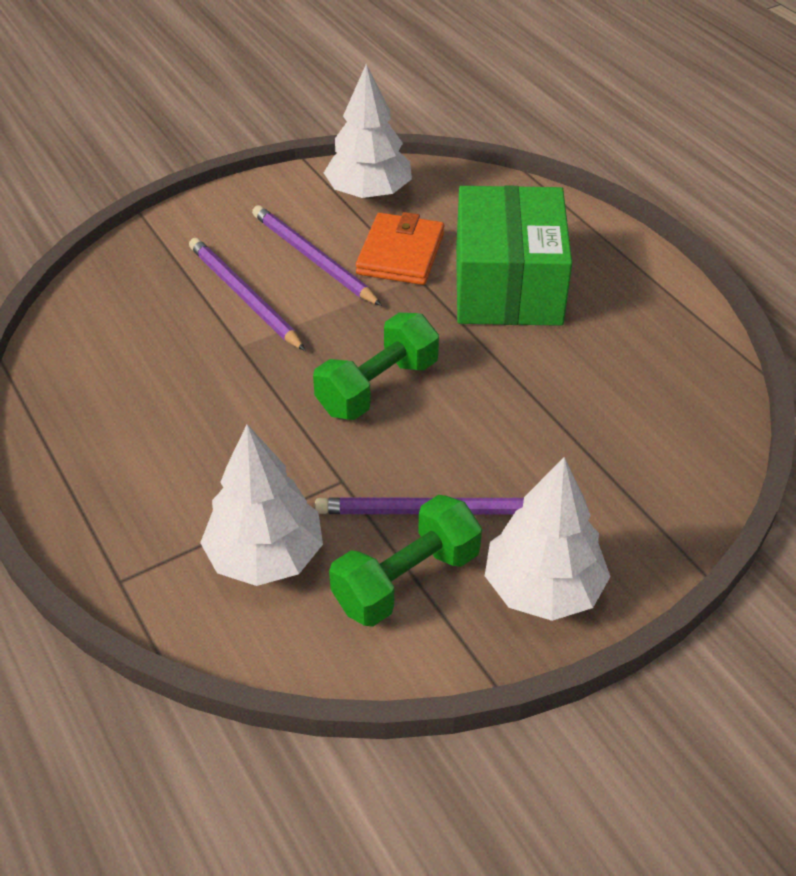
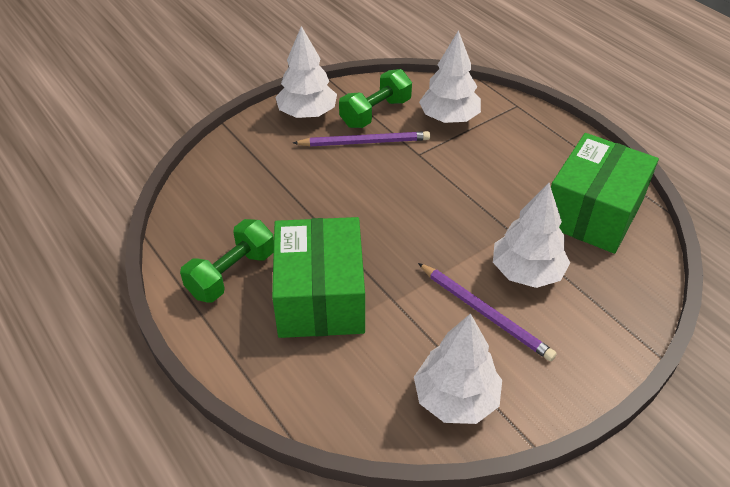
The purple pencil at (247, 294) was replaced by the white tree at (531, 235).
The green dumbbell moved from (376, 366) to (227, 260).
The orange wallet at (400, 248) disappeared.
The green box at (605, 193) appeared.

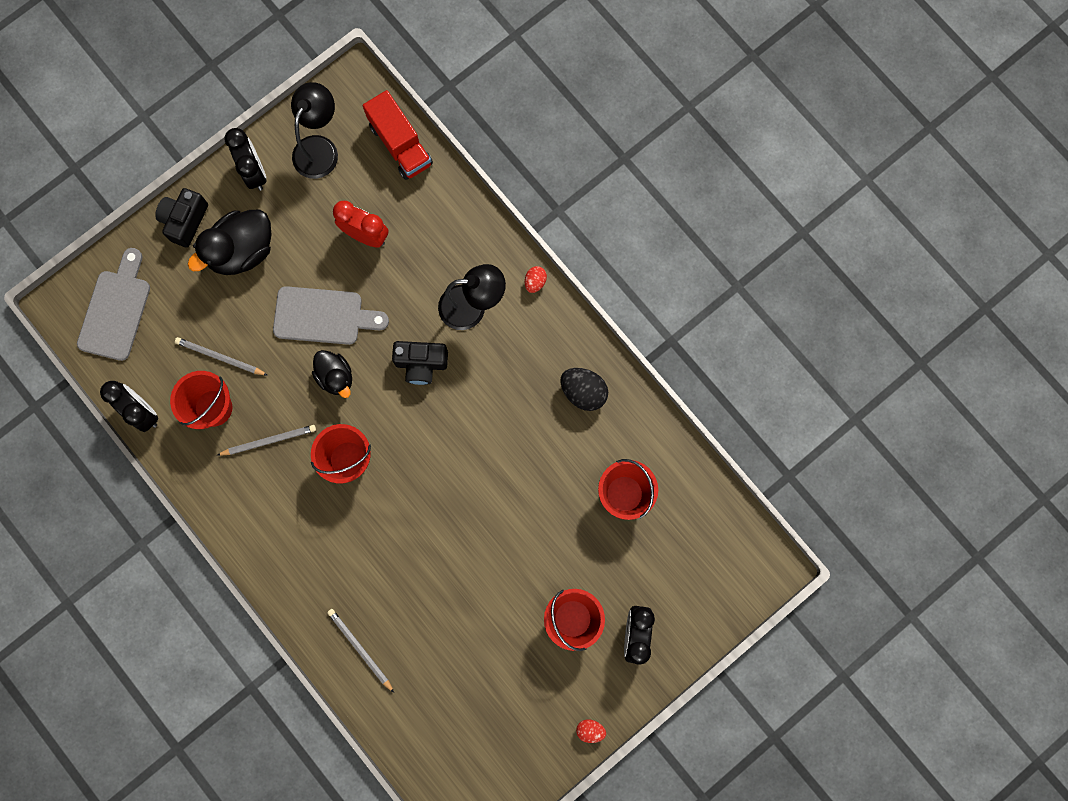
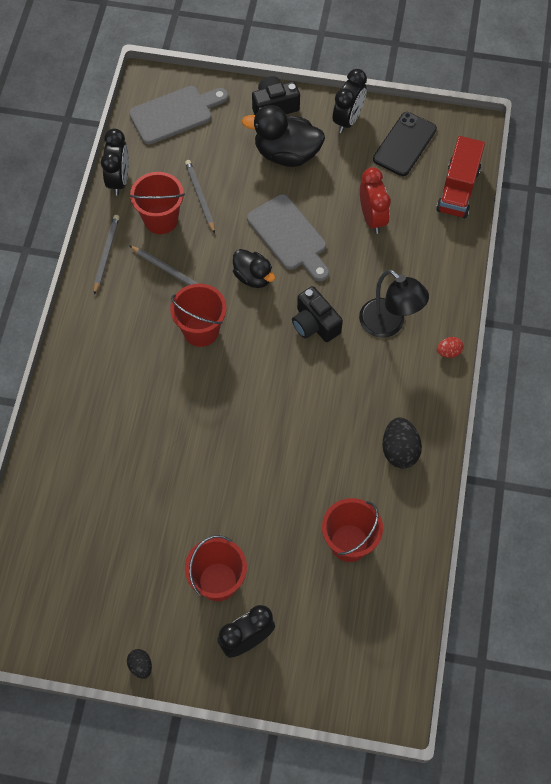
The black lamp at (314, 130) was replaced by the black phone at (405, 144).
The black duck at (332, 374) turned 60 degrees counterclockwise.
The grey pencil moved from (360, 651) to (107, 255).
The red egg at (591, 731) became the black egg at (139, 664).

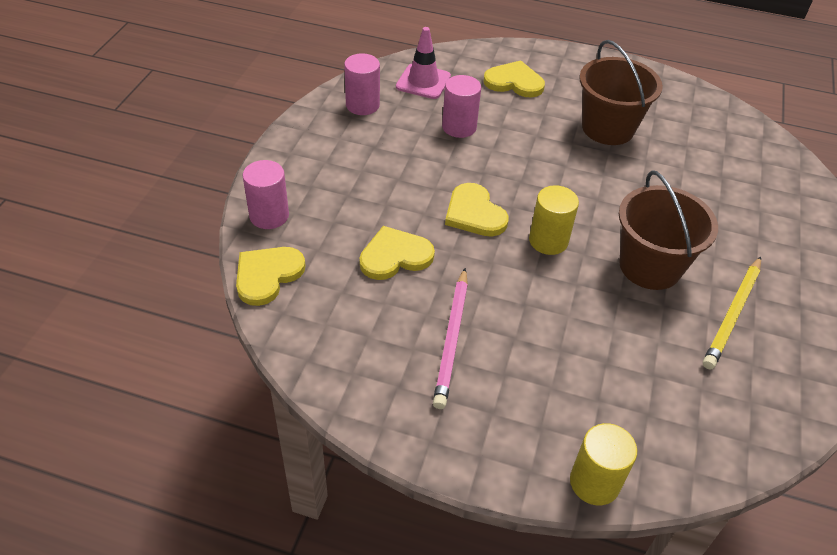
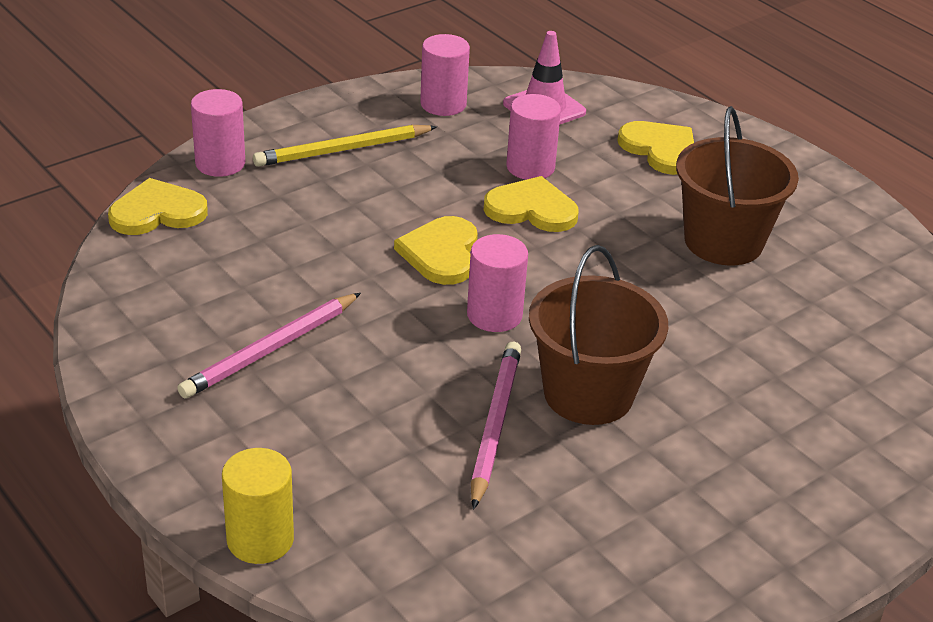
The yellow heart moved from (397, 253) to (531, 204).
The yellow cylinder at (554, 220) became the pink cylinder at (497, 283).
The yellow pencil moved from (732, 312) to (345, 146).
The pink pencil at (496, 426) appeared.

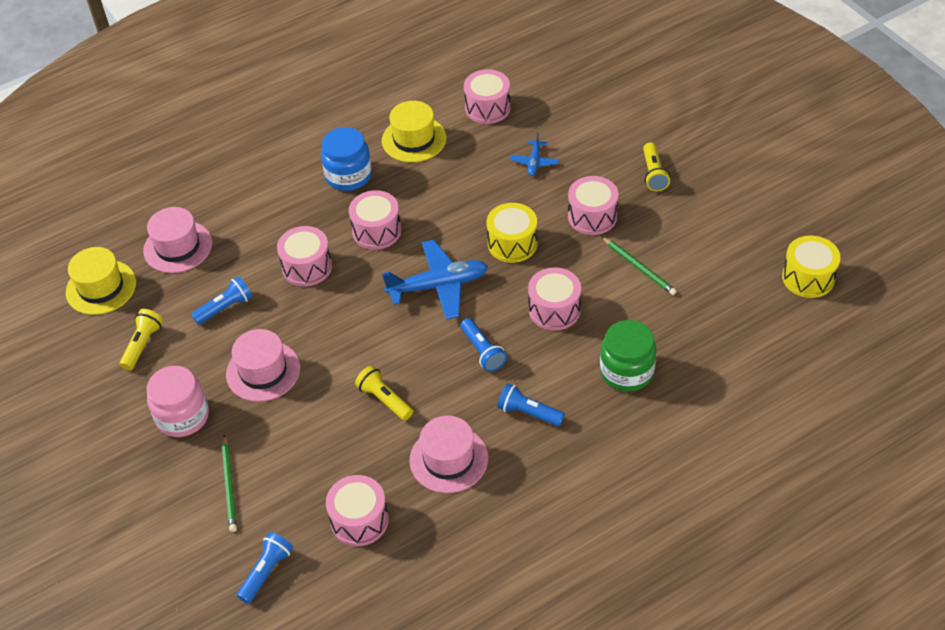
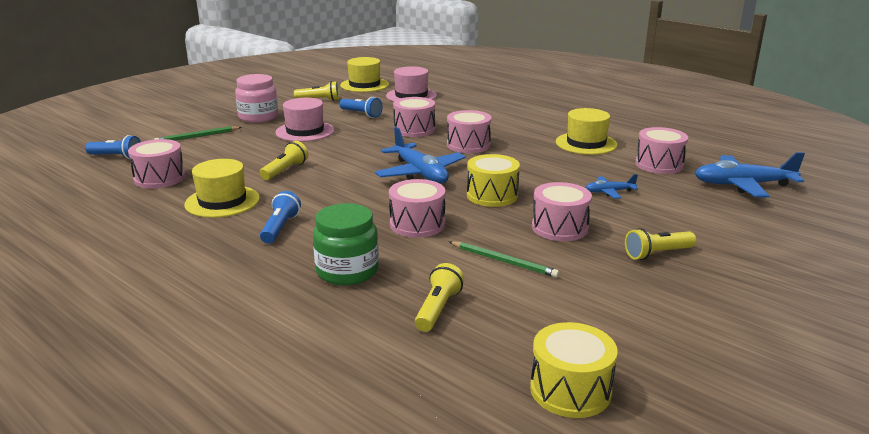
The blue jar at (346, 159) disappeared.
The pink hat at (449, 454) became the yellow hat at (222, 188).
The blue flashlight at (483, 345) disappeared.
The green pencil at (639, 265) turned 90 degrees counterclockwise.
The yellow flashlight at (439, 297) appeared.
The blue plane at (750, 174) appeared.

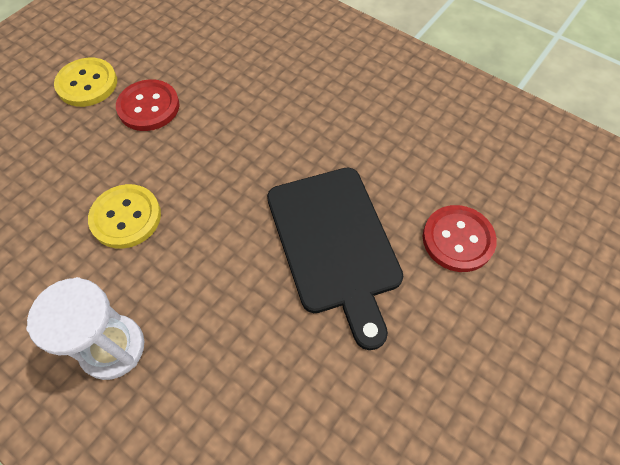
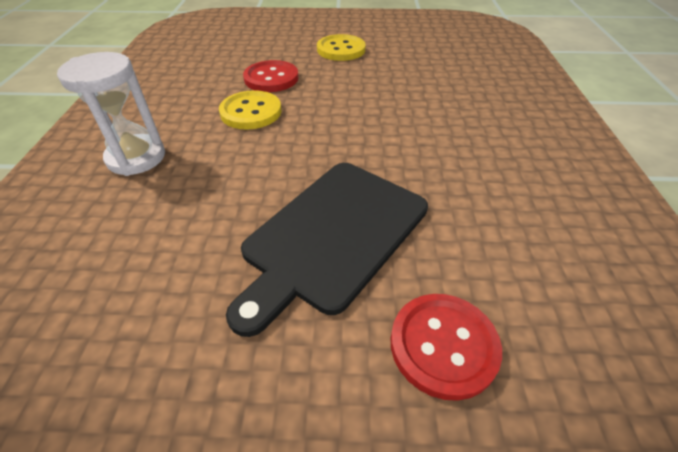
The red button moved from (147, 105) to (271, 76).

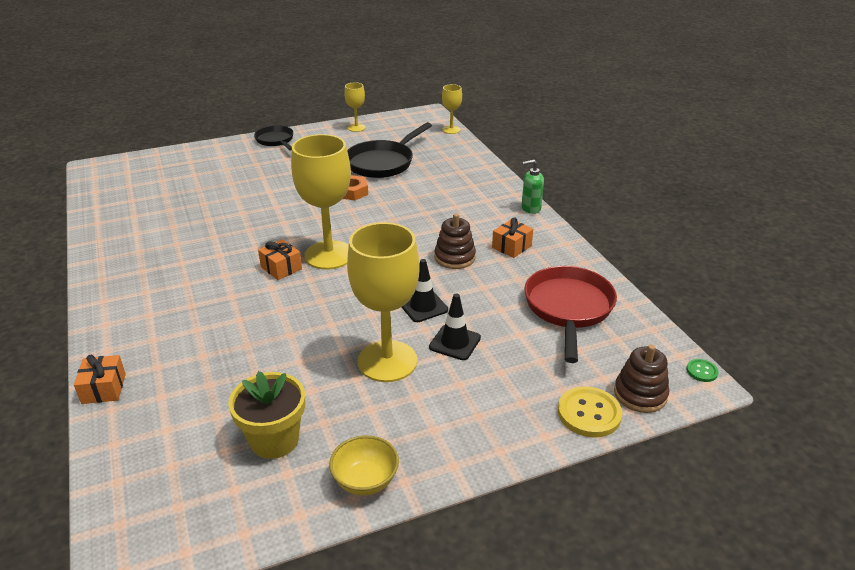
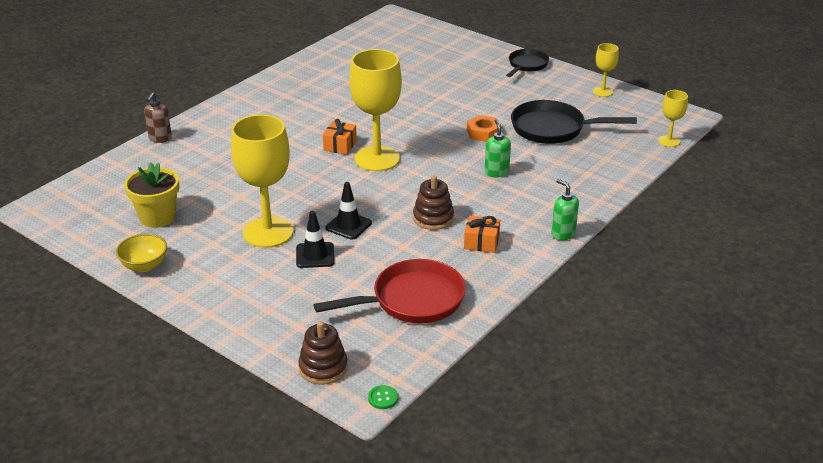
The orange gift at (100, 379) was replaced by the brown soap dispenser at (158, 117).
The yellow button at (590, 412) disappeared.
The green soap dispenser at (498, 148) appeared.

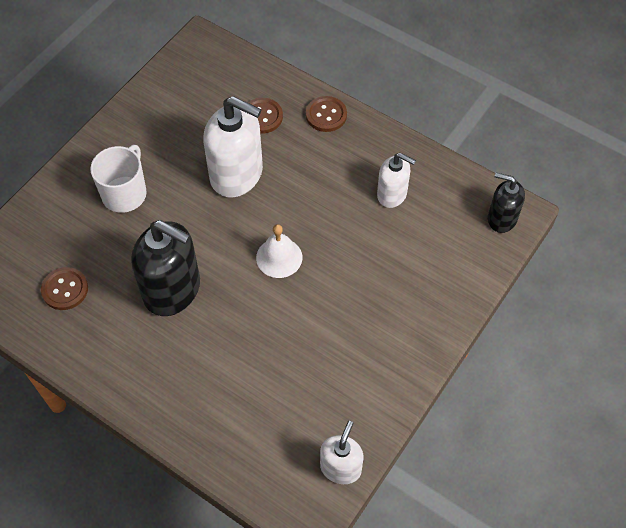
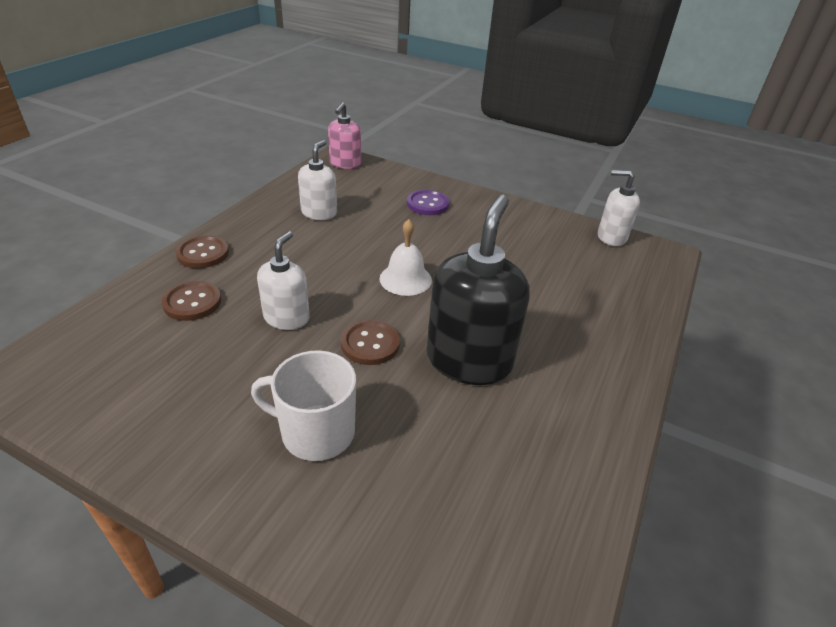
The brown button moved from (64, 288) to (370, 342).
The white soap dispenser at (233, 146) changed to 0.57 times the size.
The black soap dispenser at (506, 203) became the pink soap dispenser at (344, 135).
The purple button at (428, 202) appeared.

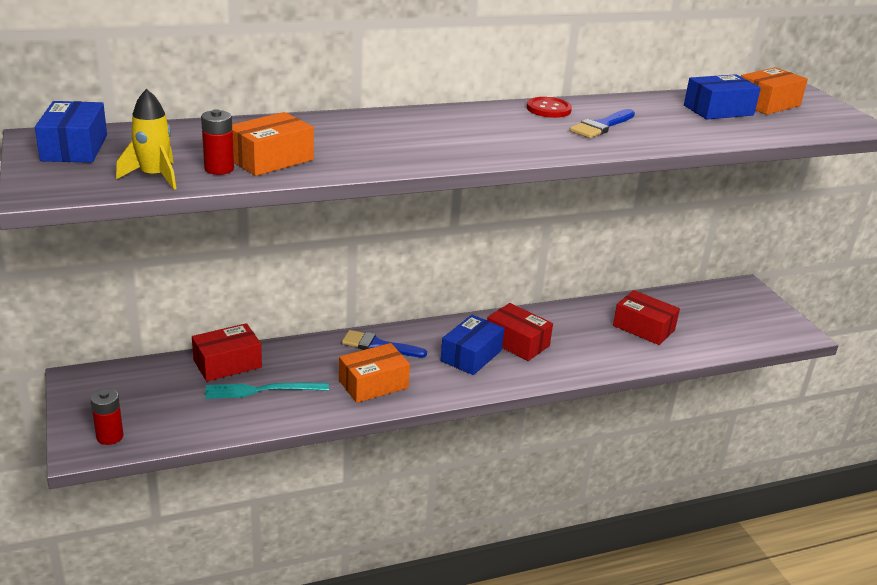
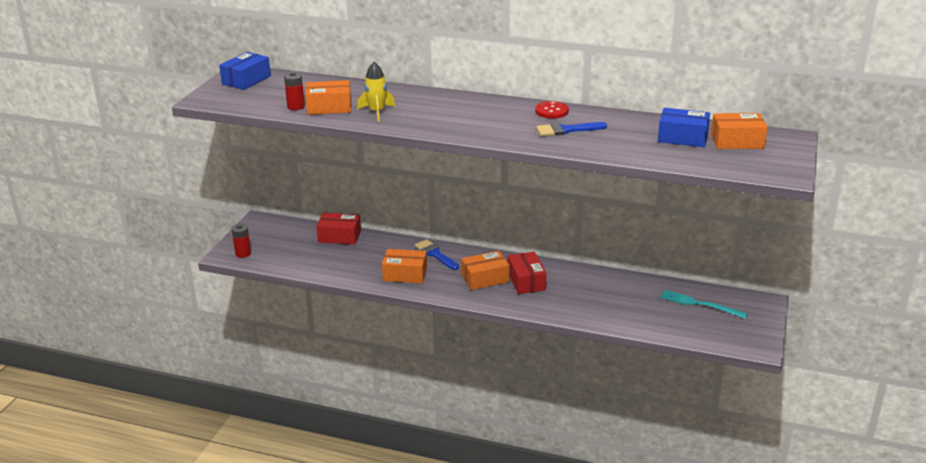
The yellow rocket moved from (146, 139) to (376, 92).
The turquoise fork moved from (267, 391) to (704, 304).
The blue box at (472, 345) became the orange box at (485, 270).
The red box at (646, 317) disappeared.

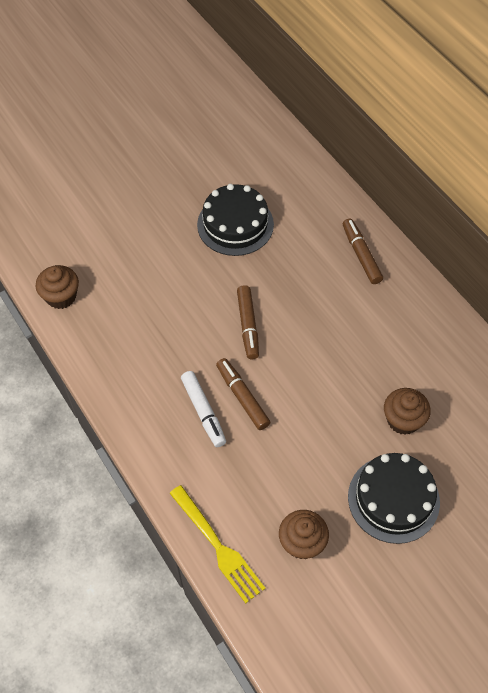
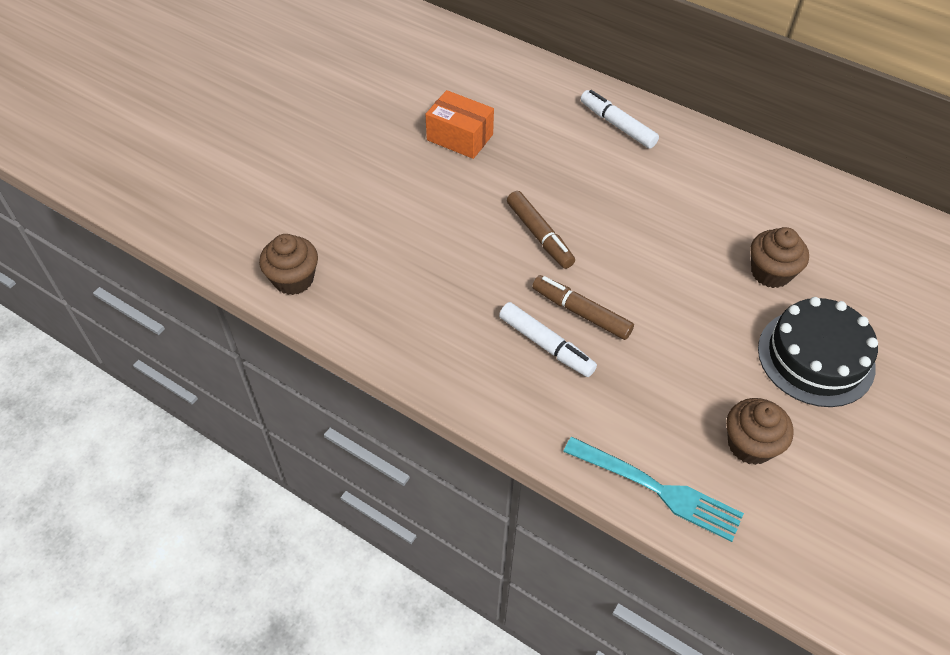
The yellow fork at (217, 544) became the turquoise fork at (653, 489).
The black cake at (235, 220) was replaced by the orange box at (460, 124).
The brown marker at (363, 251) became the white marker at (620, 119).

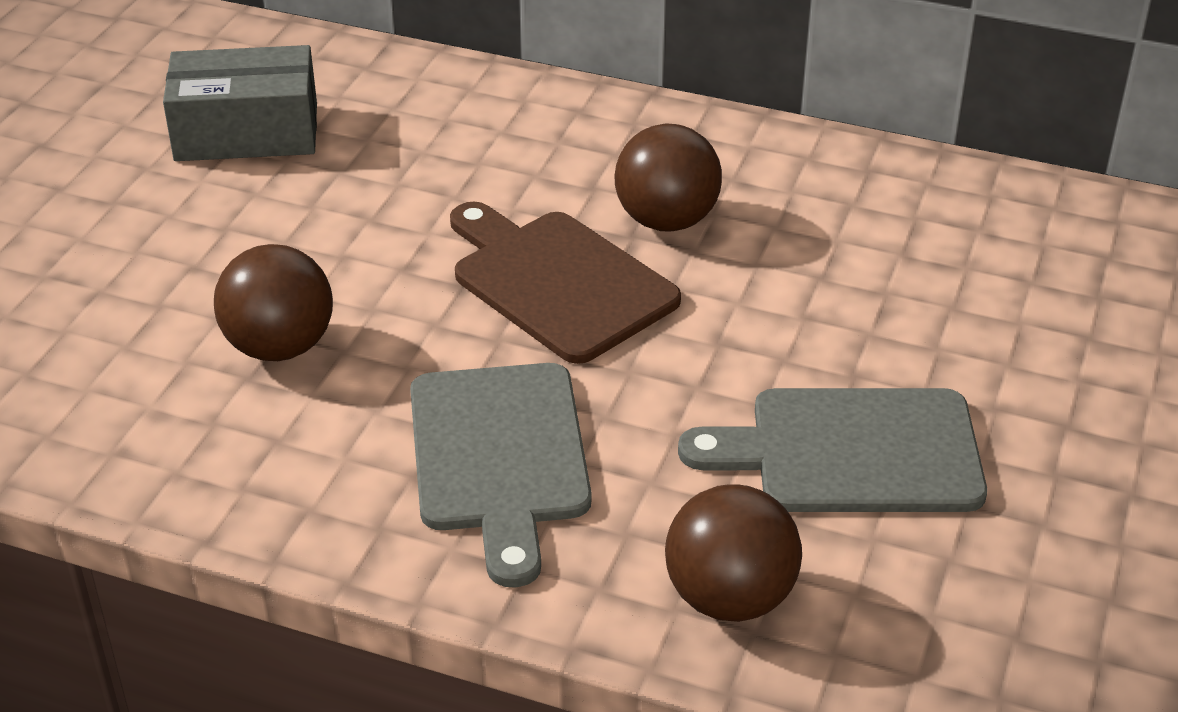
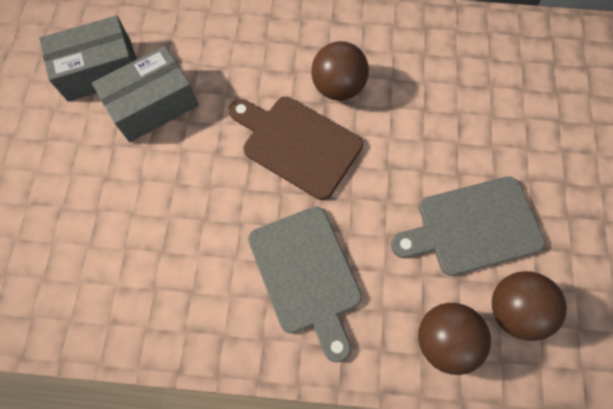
The brown ball moved from (273, 302) to (529, 306).
The grey box at (145, 94) appeared.

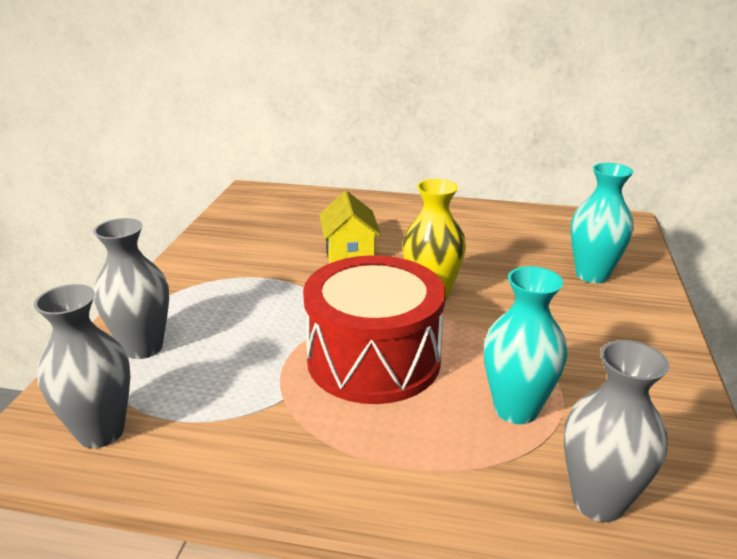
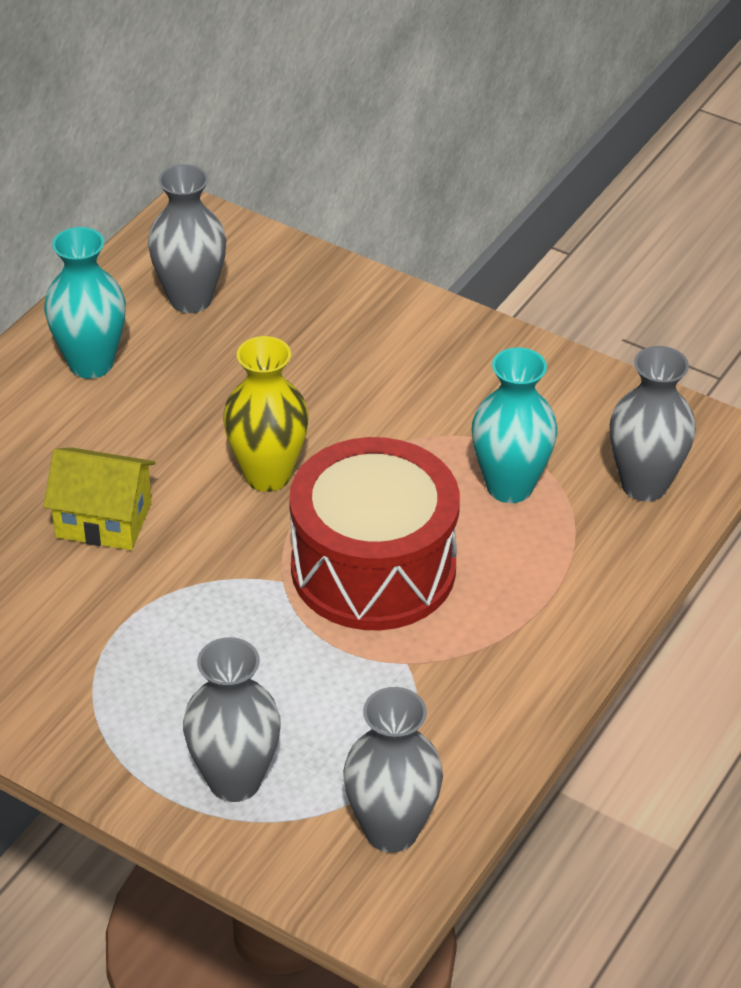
The turquoise vase moved from (602, 223) to (85, 303).
The grey vase at (187, 238) appeared.

